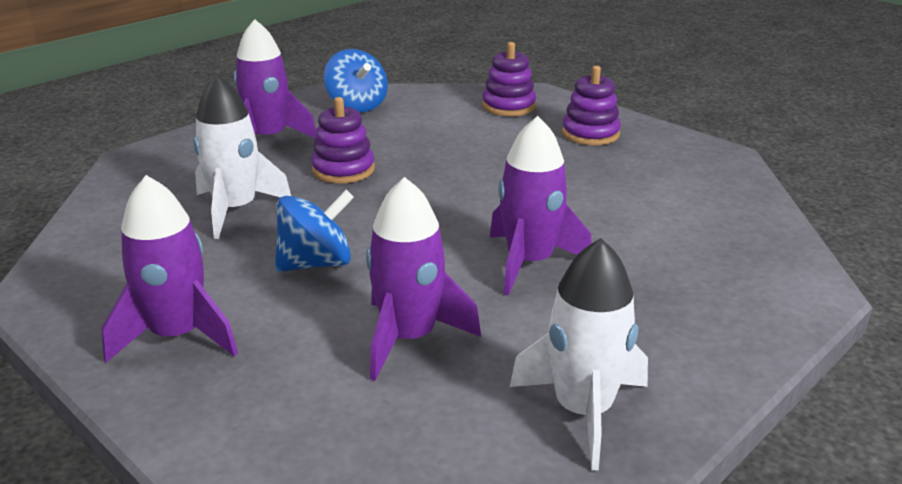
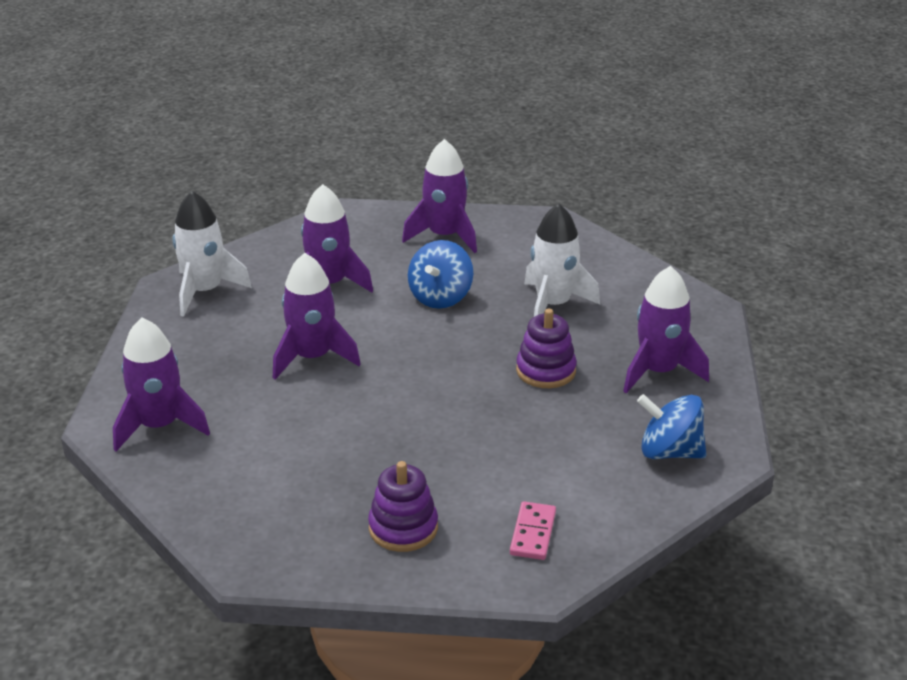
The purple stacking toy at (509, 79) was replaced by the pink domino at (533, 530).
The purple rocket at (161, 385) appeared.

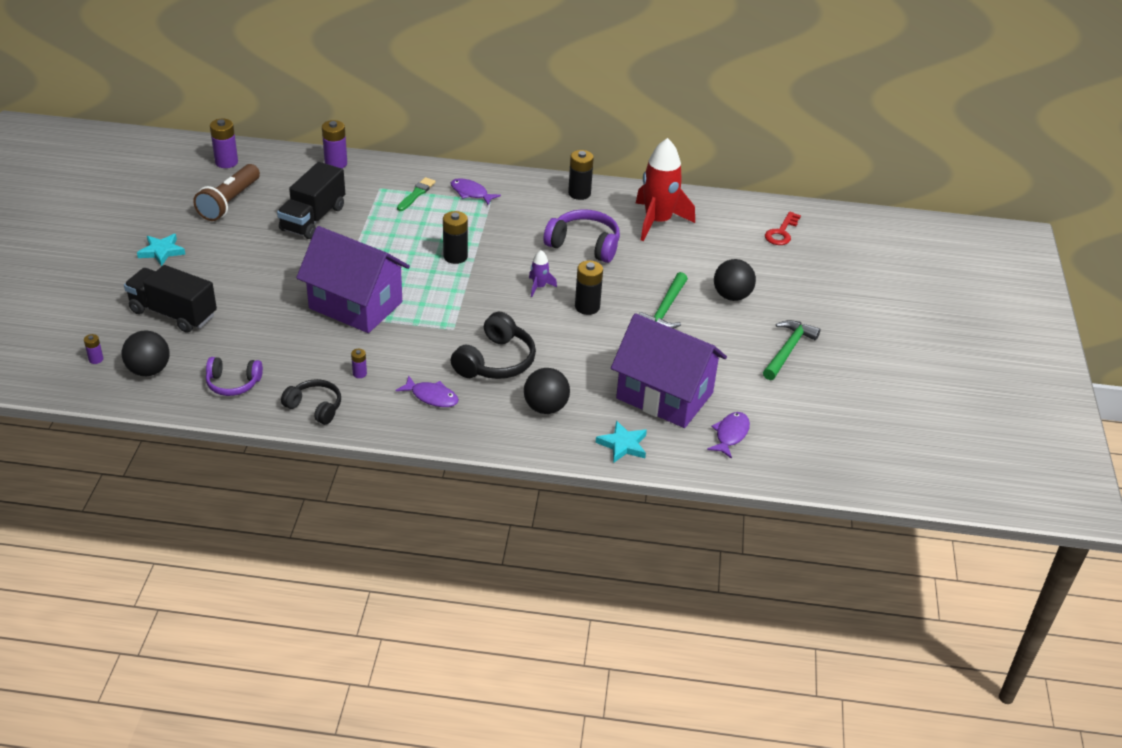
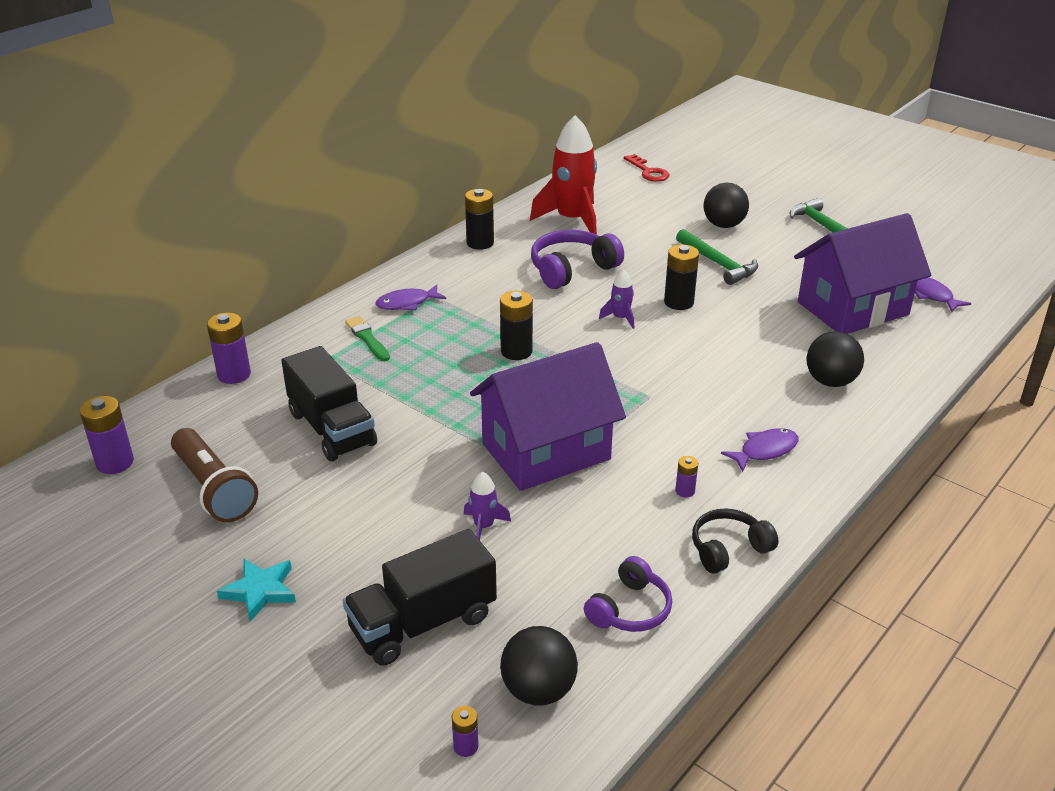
The black headphones at (493, 345) disappeared.
The turquoise star at (621, 441) disappeared.
The purple rocket at (487, 505) appeared.

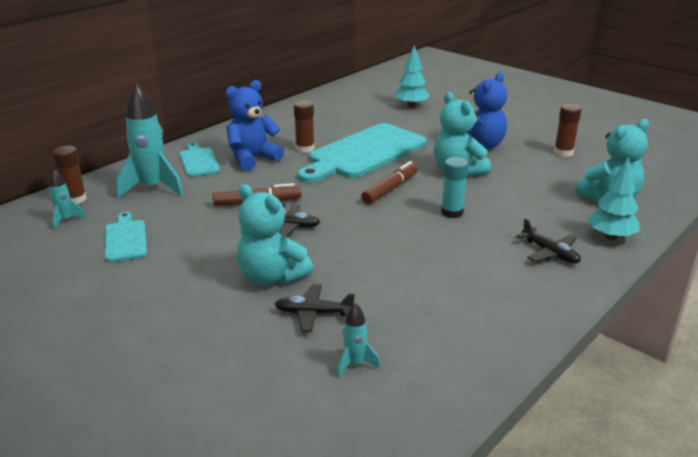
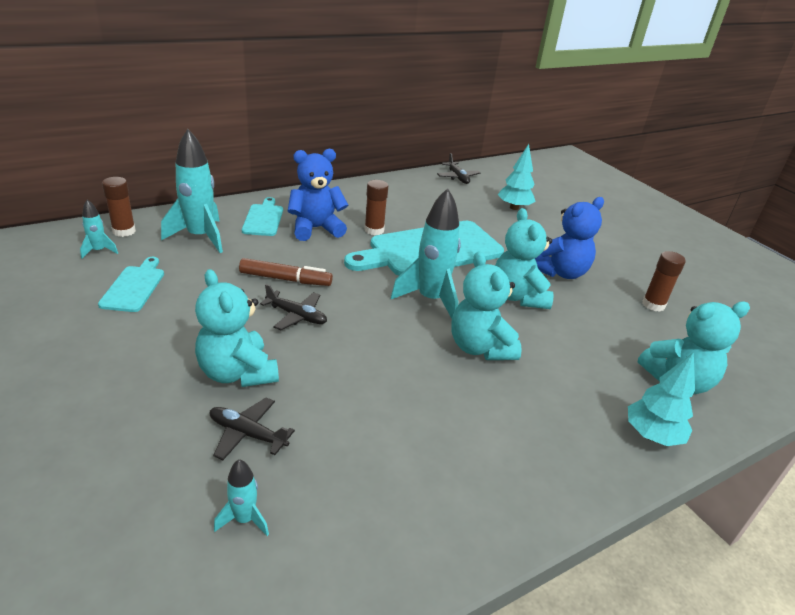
The brown marker at (389, 183) was replaced by the turquoise rocket at (426, 253).
The turquoise glue stick at (454, 187) was replaced by the turquoise teddy bear at (486, 305).
The black plane moved from (548, 240) to (459, 168).

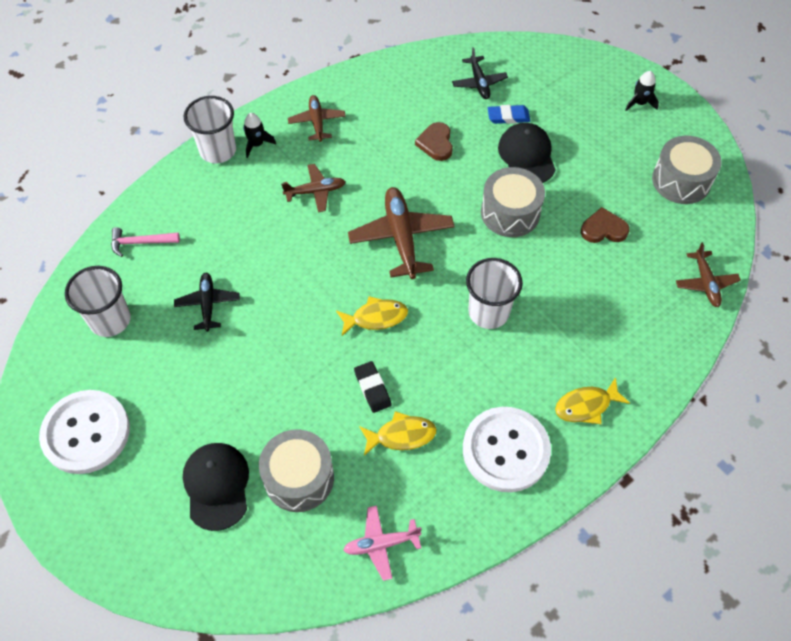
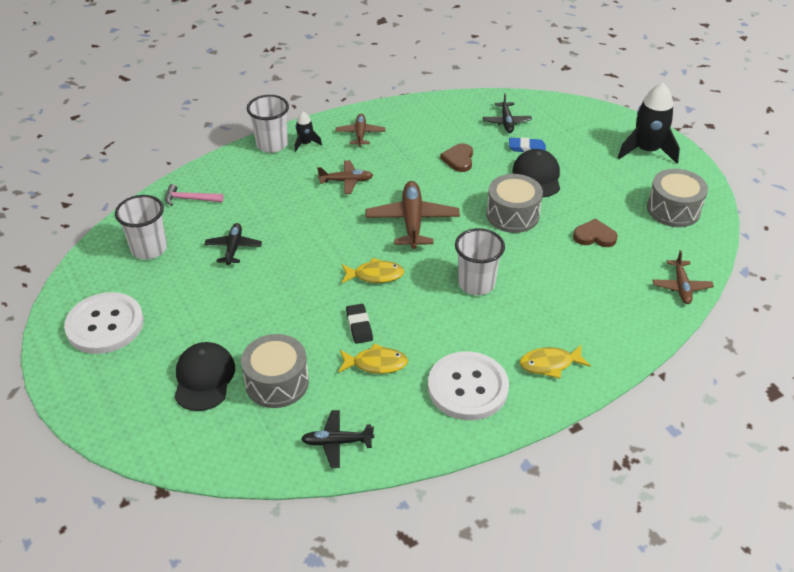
The pink plane at (382, 543) became the black plane at (337, 439).
The black rocket at (642, 91) changed to 2.02 times the size.

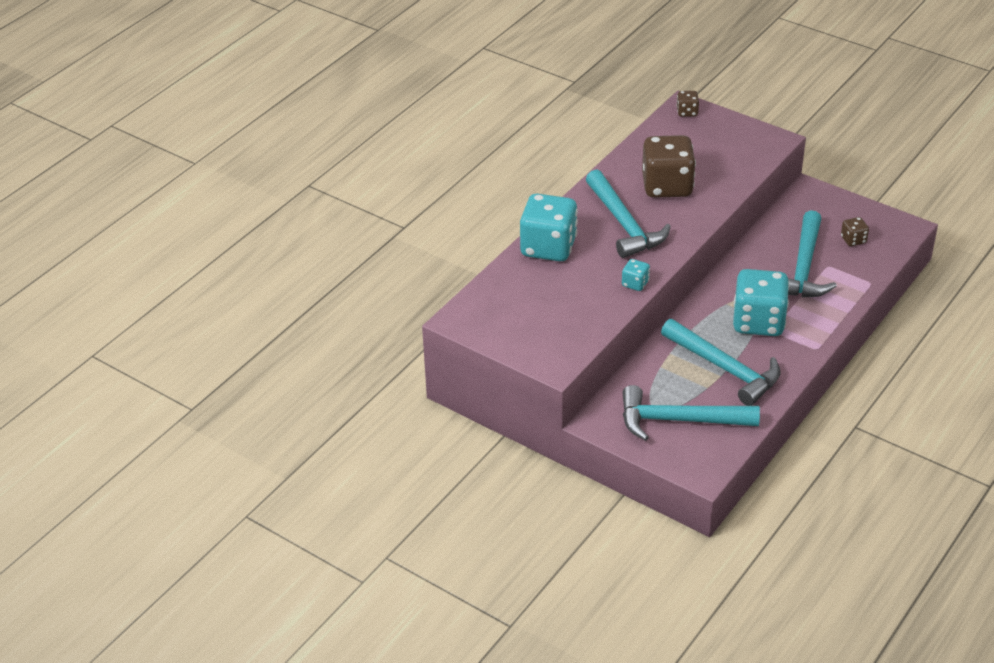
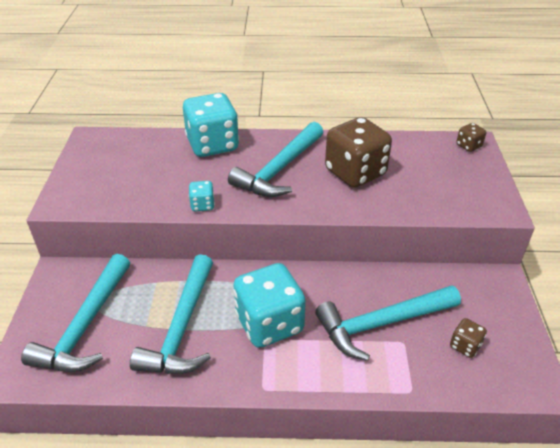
The turquoise hammer at (691, 413) turned 135 degrees counterclockwise.

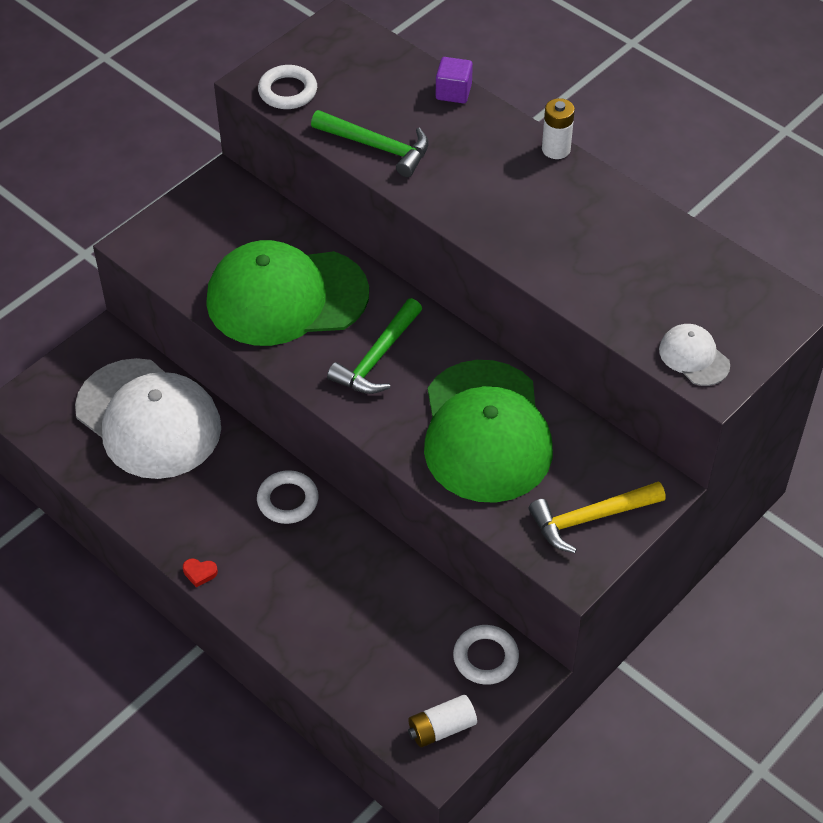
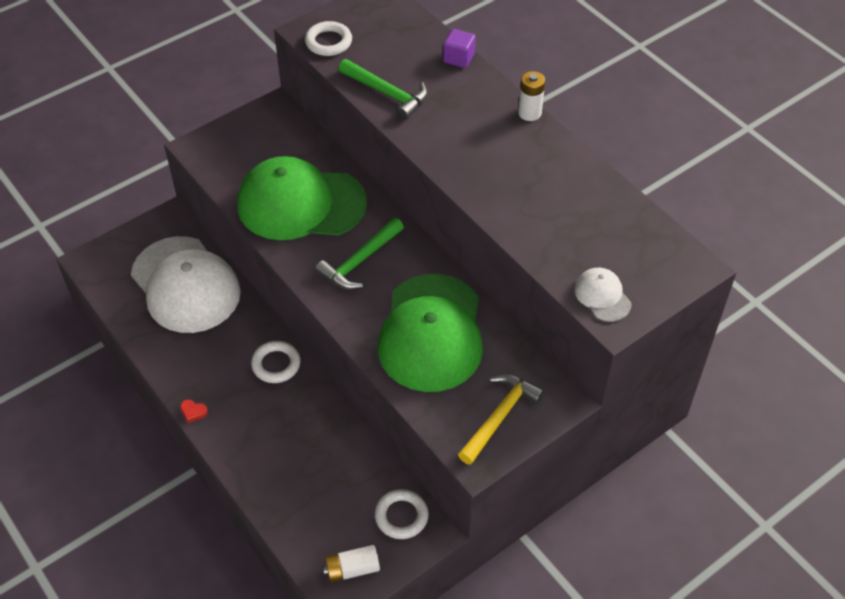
The yellow hammer at (597, 517) turned 135 degrees clockwise.

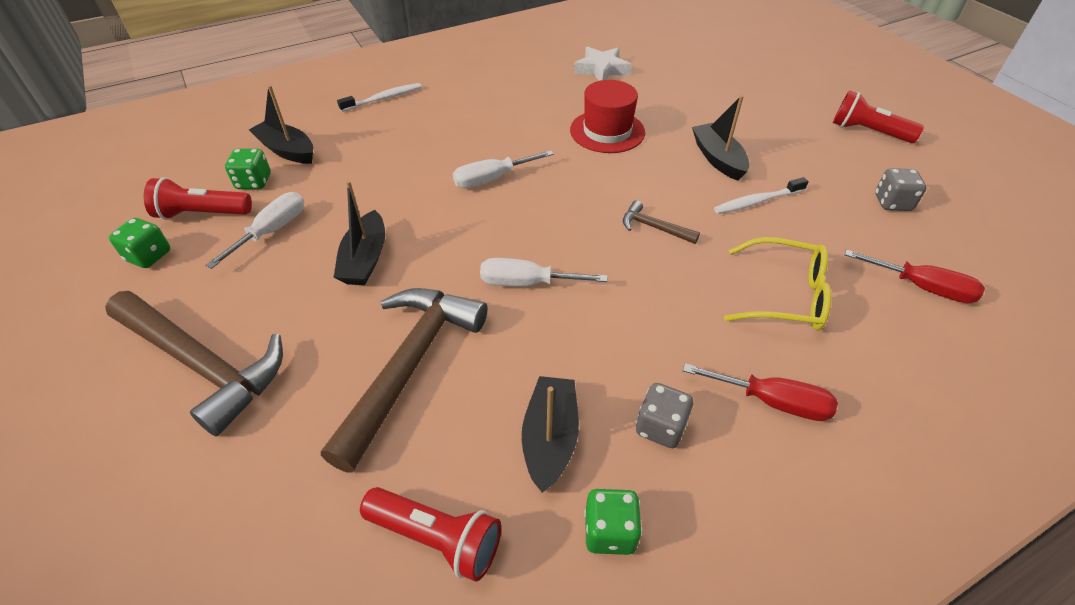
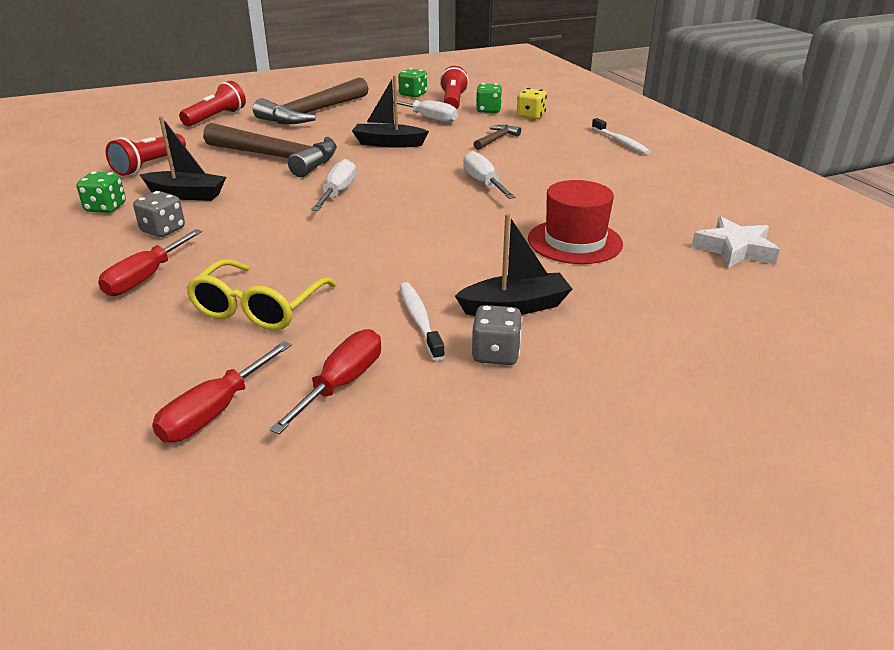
The black boat at (281, 124) was replaced by the yellow dice at (532, 104).
The brown hammer moved from (661, 222) to (497, 137).
The red flashlight moved from (878, 116) to (212, 103).
The grey dice moved from (900, 189) to (497, 335).
The red screwdriver at (325, 381) appeared.

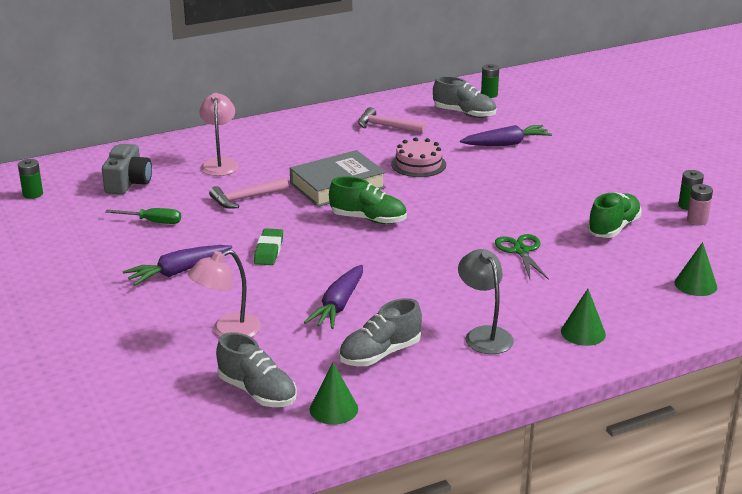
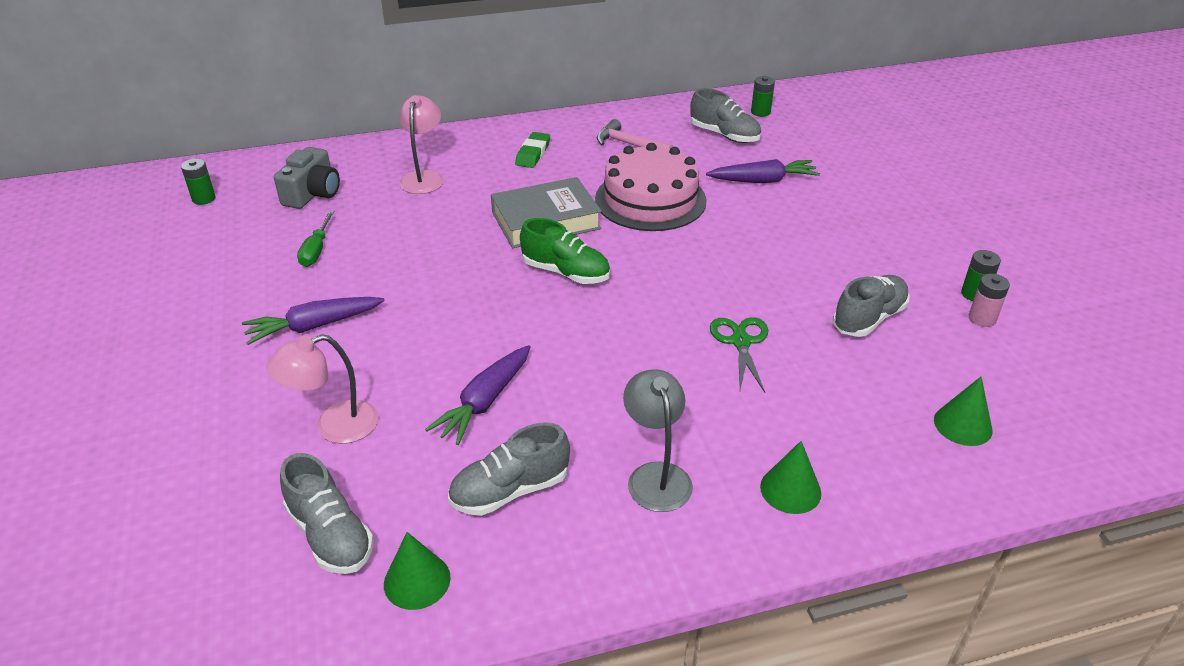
The green screwdriver at (143, 216) turned 75 degrees clockwise.
The pink hammer at (249, 193) disappeared.
The green eraser moved from (268, 246) to (532, 150).
The pink cake at (418, 157) changed to 1.70 times the size.
The green shoe at (614, 215) became the grey shoe at (871, 306).

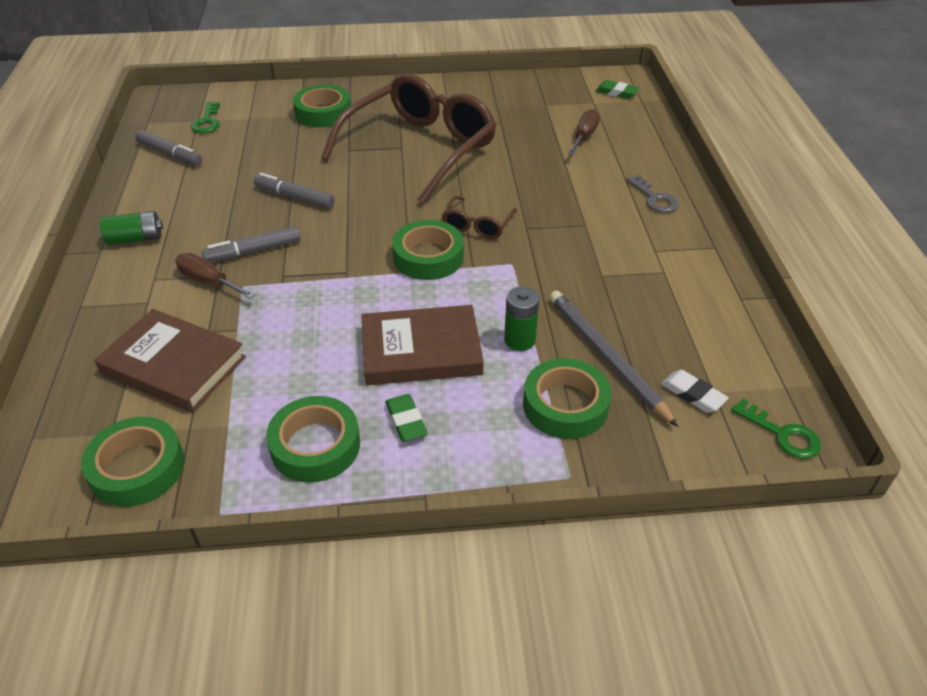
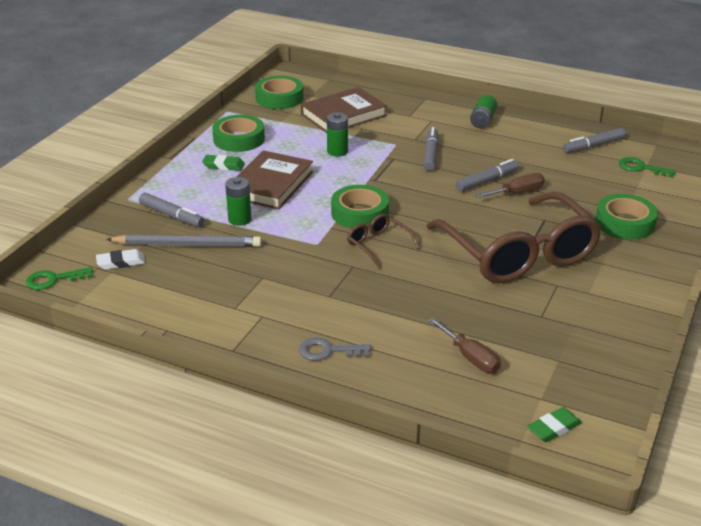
The brown screwdriver moved from (215, 276) to (510, 185).
The green tape at (567, 398) was replaced by the grey marker at (171, 210).
The green battery at (337, 134) appeared.

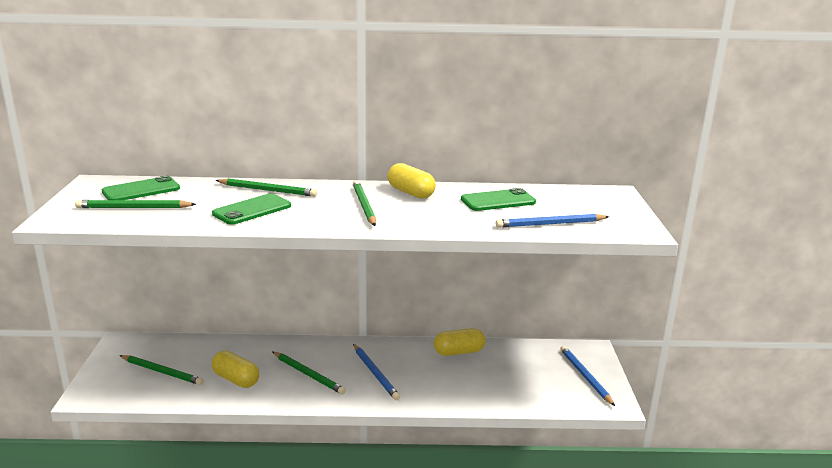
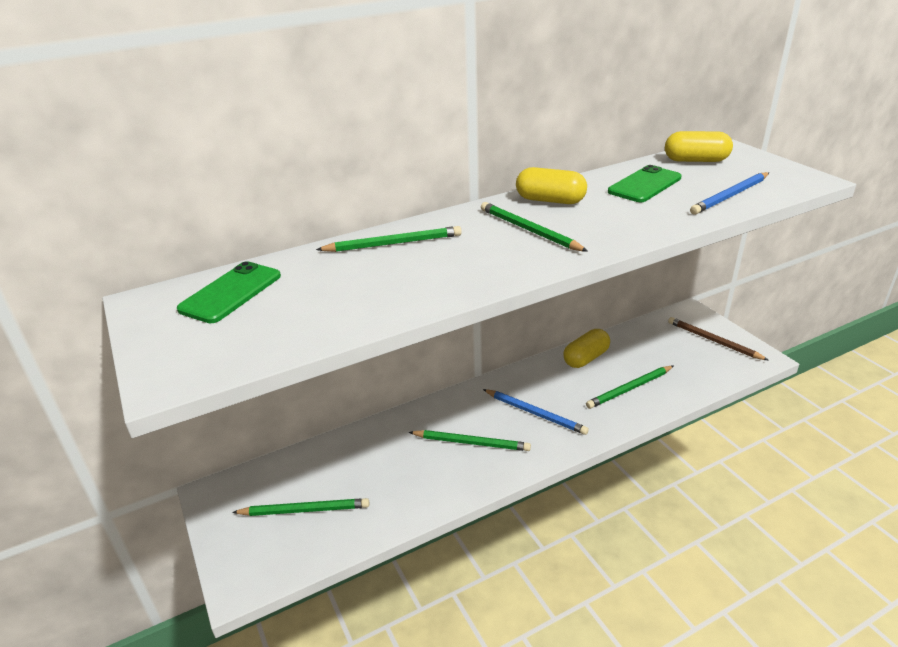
The green pencil moved from (135, 204) to (630, 387).
The green phone at (251, 209) disappeared.
The yellow capsule moved from (235, 369) to (699, 146).
The blue pencil at (587, 376) became the brown pencil at (718, 338).

